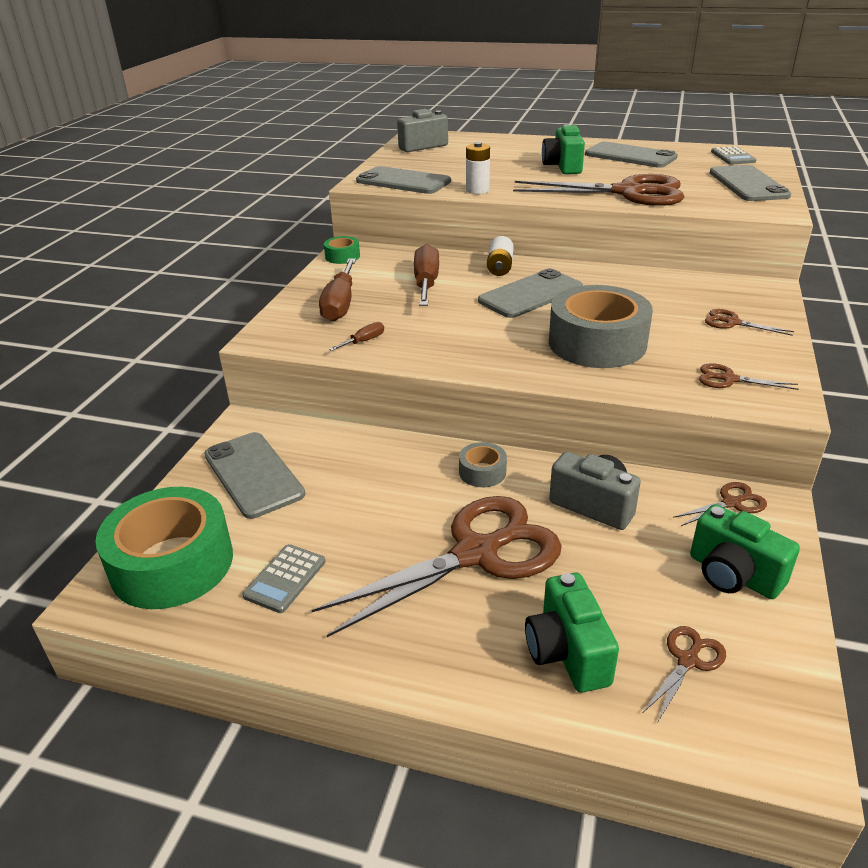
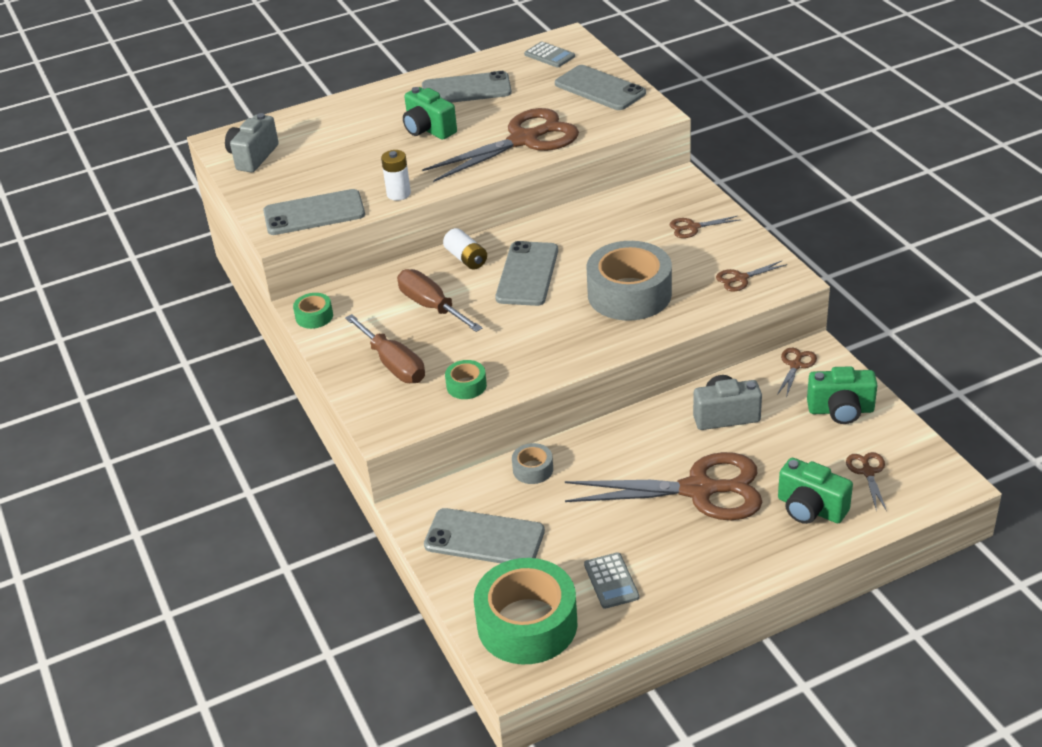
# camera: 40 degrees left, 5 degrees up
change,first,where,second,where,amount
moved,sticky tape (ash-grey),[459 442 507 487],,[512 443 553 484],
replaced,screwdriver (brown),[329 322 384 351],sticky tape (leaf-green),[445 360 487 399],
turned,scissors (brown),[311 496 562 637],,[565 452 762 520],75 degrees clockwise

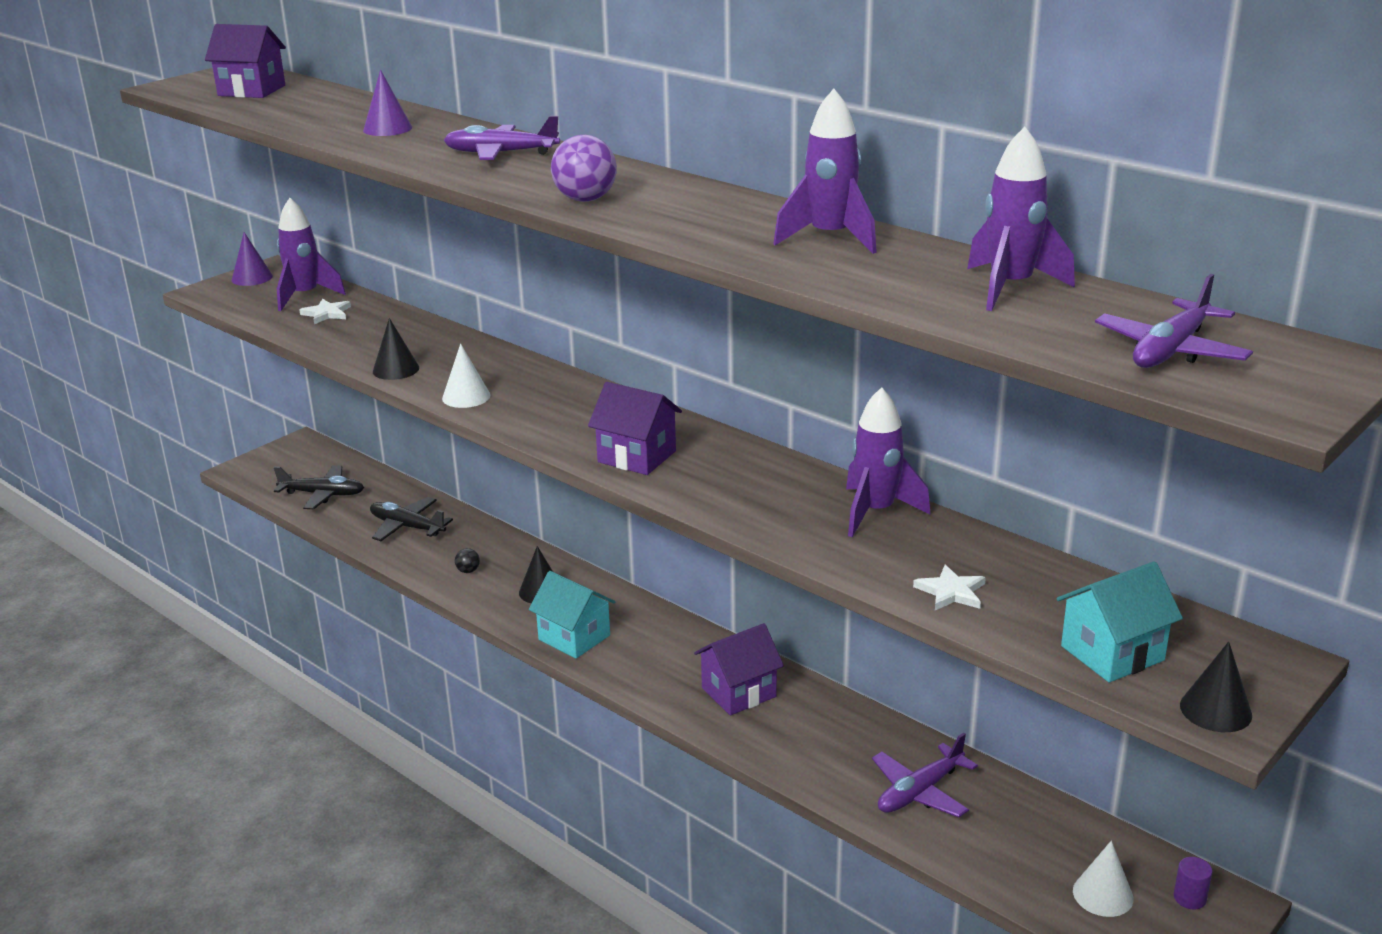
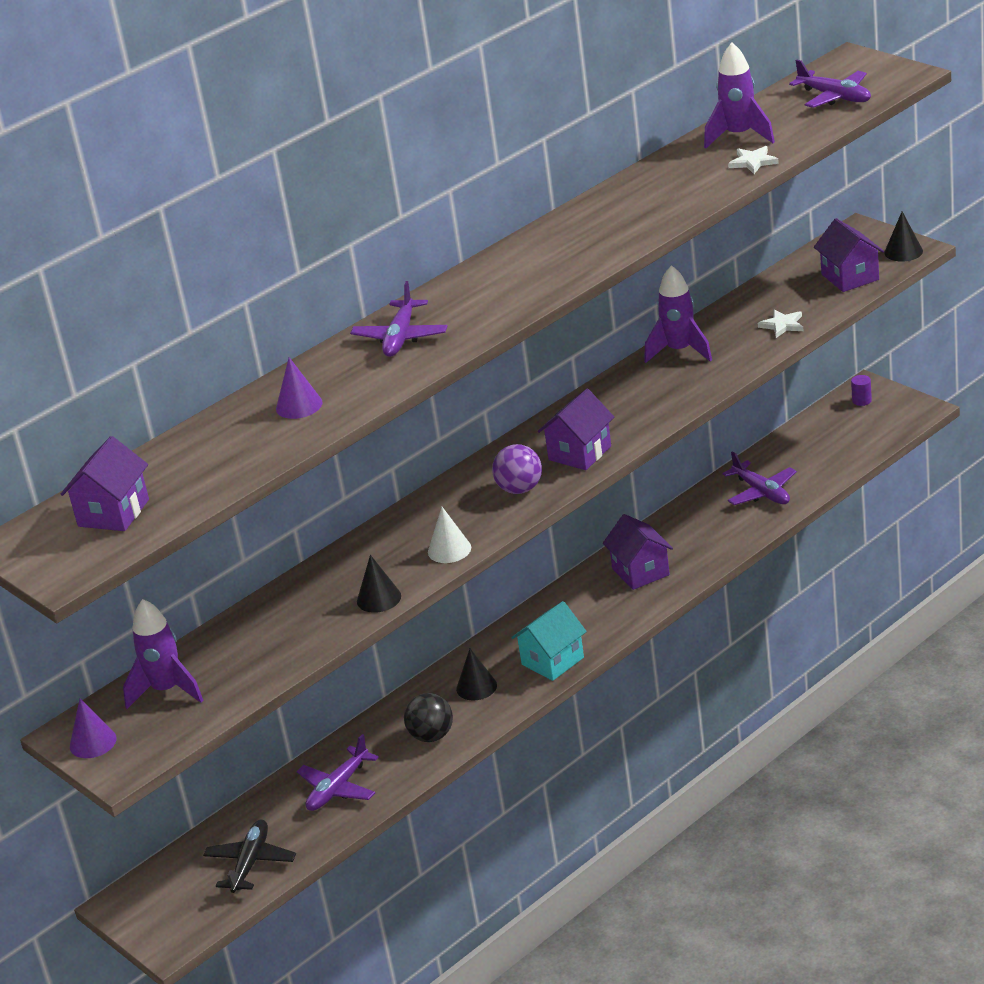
# camera: 80 degrees left, 5 degrees up
change,first,where,second,where,amount
removed,spaceship (purple),[773 89 877 254],,,
removed,cone shape (white),[1073 841 1134 917],,,
moved,star (white),[300 299 351 324],,[728 146 779 174],
moved,ball (purple),[551 135 617 202],,[492 444 542 494],
recoloured,toy plane (ebony),[370 497 453 541],toy plane (purple),[297 734 379 811],
recoloured,toy house (turquoise),[1057 561 1183 682],toy house (purple),[814 218 884 292],
resized,ball (ebony),[455 548 480 573],,[404 693 453 742],x2.02

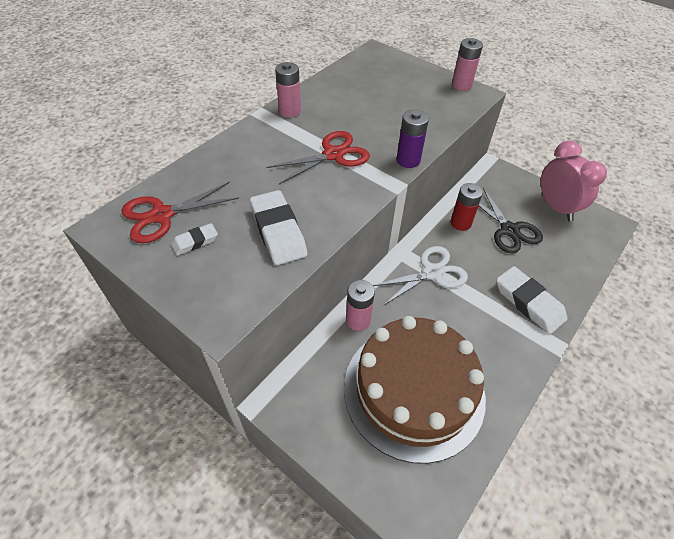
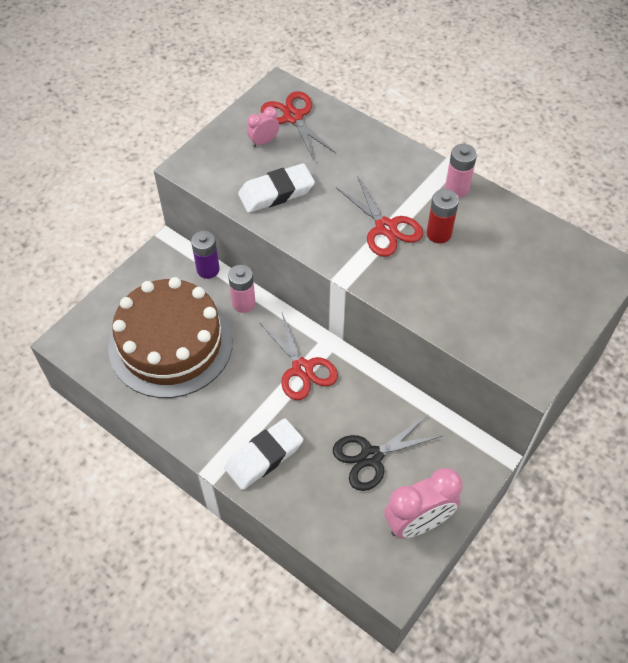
# camera: 90 degrees right, 5 degrees up
change,first,where,second,where,amount
removed,power cell (rose-pink),[452 38 483 91],,,
moved,power cell (purple),[396 110 429 168],,[191 231 220 279],
moved,power cell (crimson),[451 183 483 231],,[427 189 459 243],
replaced,gum eraser (white),[171 223 218 255],clock (rose-pink),[247 107 279 147],
recoloured,scissors (white),[373 246 468 306],scissors (crimson),[259 313 338 400],

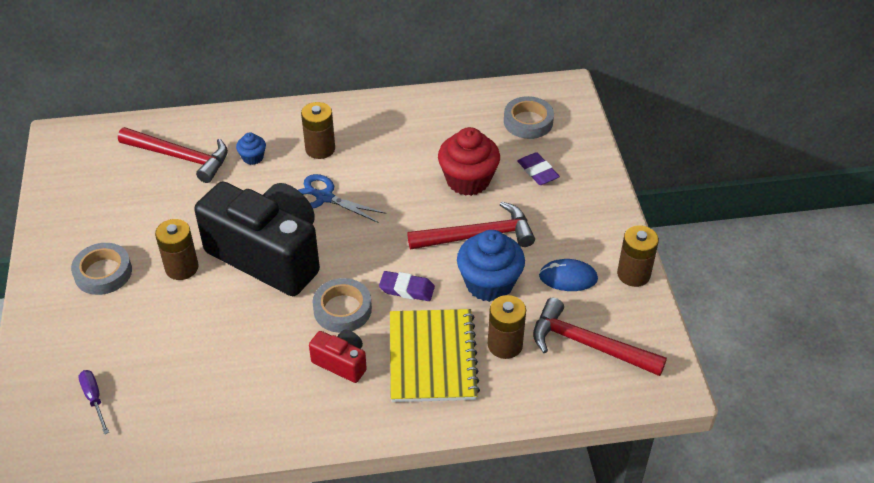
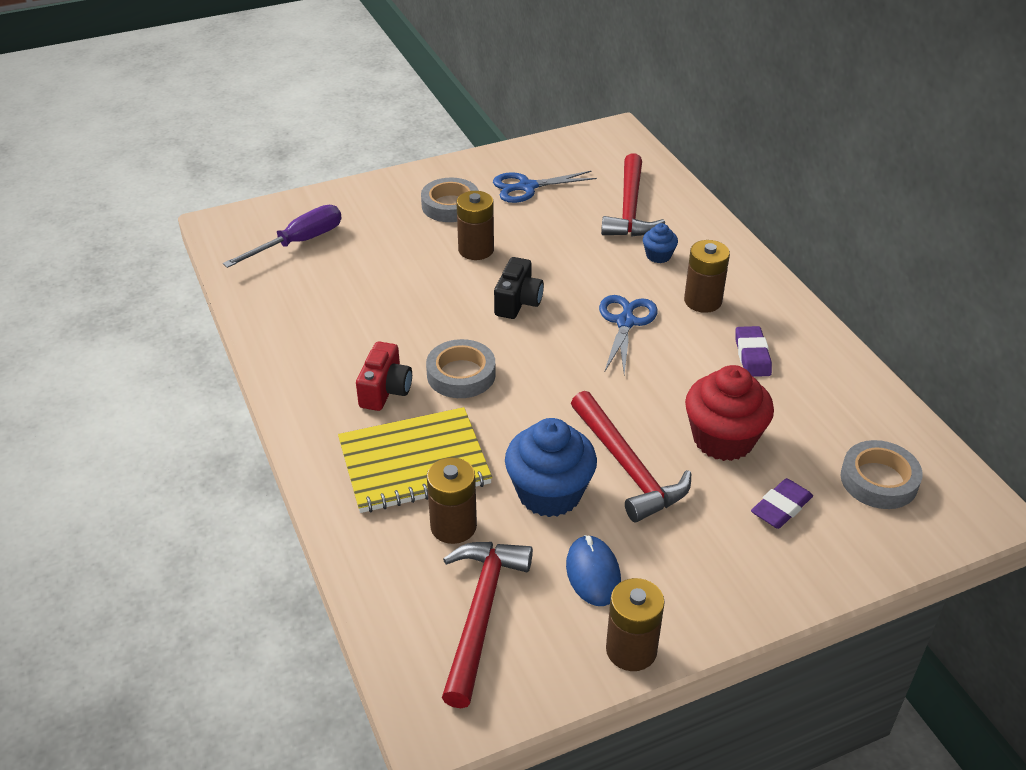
# camera: 75 degrees right, 5 degrees down
change,first,where,second,where,amount
added,,,scissors (blue),[493 171 597 203],
moved,gum eraser (purple),[379 271 435 301],,[735 326 772 377],
resized,screwdriver (purple),[78 370 109 435],,[223 205 342 268],x1.71
resized,compact camera (ebony),[194 181 320 296],,[494 257 544 319],x0.43

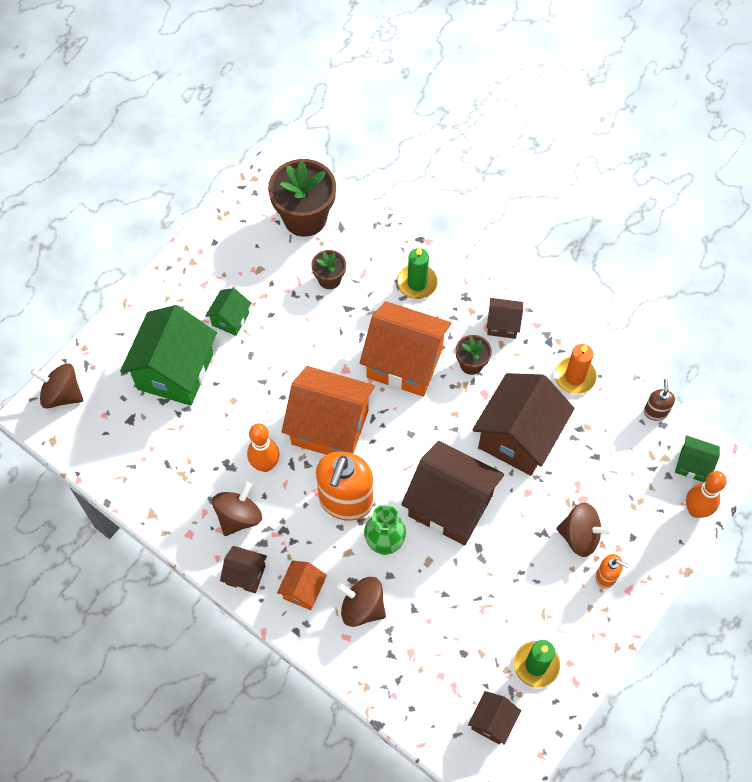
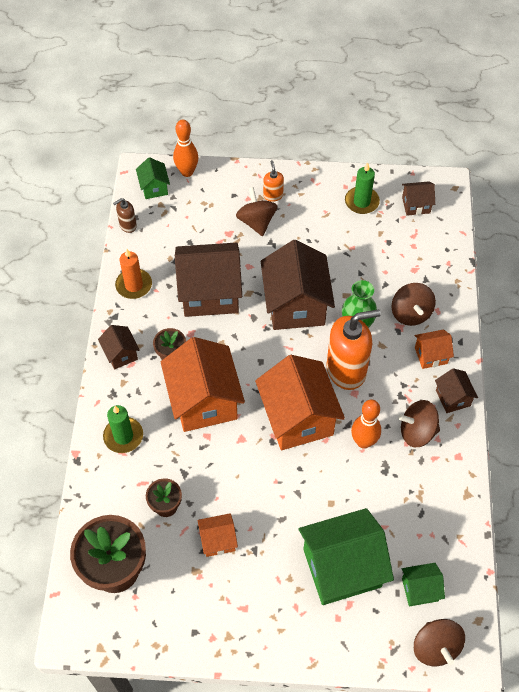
# camera: 125 degrees left, 5 degrees down
change,first,where,second,where,amount
added,,,toy house (orange),[197 513 238 557],
moved,toy house (leaf-green),[205 288 251 336],,[402 563 445 606],

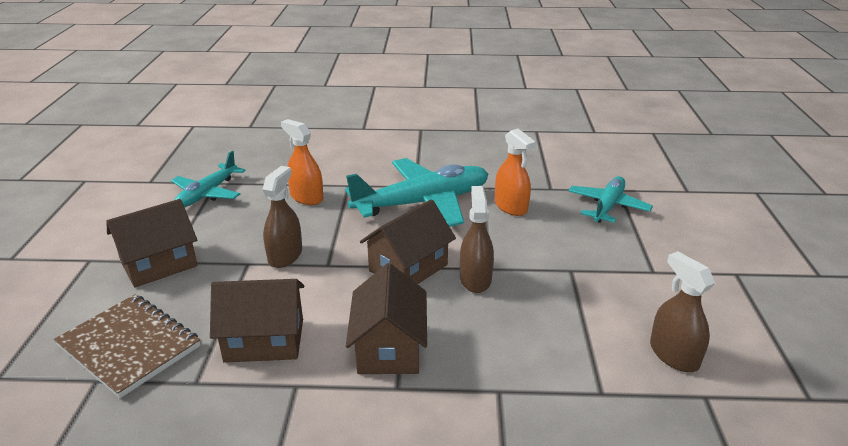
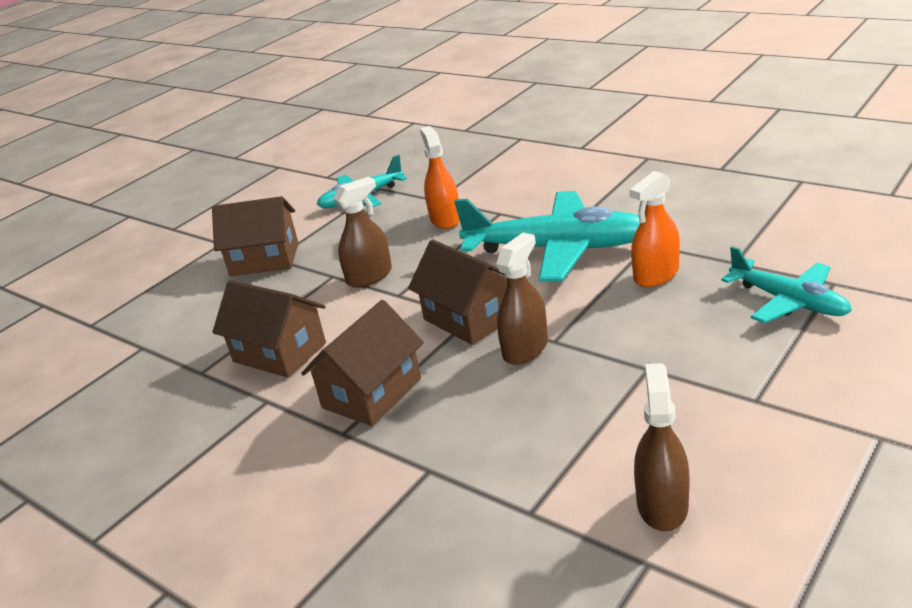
# camera: 40 degrees right, 0 degrees up
change,first,where,second,where,amount
removed,exercise book (brown),[54 294 201 398],,,
turned,toy house (brown),[360 199 456 284],,[408 239 507 345],60 degrees clockwise
turned,sprayer (orange),[495 129 536 216],,[630 171 680 287],45 degrees clockwise
turned,toy plane (turquoise),[568 176 653 223],,[721 246 852 323],75 degrees clockwise

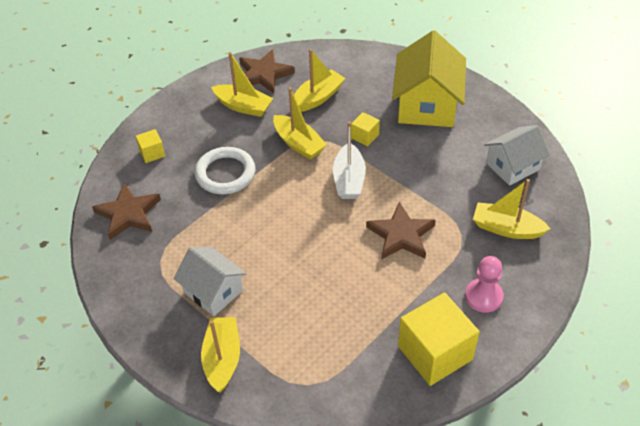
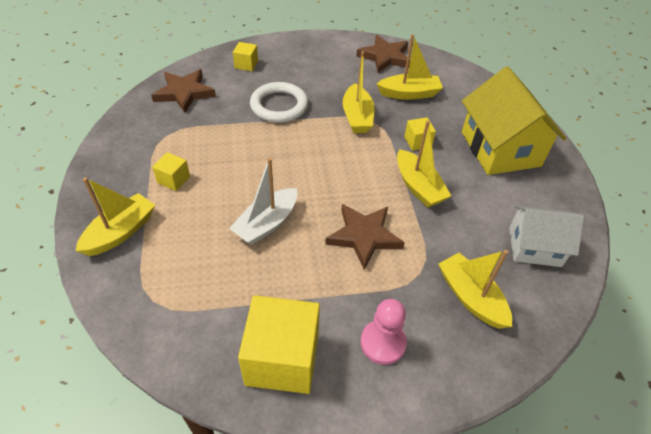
# camera: 35 degrees right, 0 degrees up
change,first,where,second,where,amount
moved,sailboat (bright yellow),[211 52 273 117],,[397 120 451 208],
moved,sailboat (white),[333 121 366 199],,[229 158 297 246],
replaced,toy house (white),[174 247 247 316],block (bright yellow),[152 152 190 191],
turned,toy house (bright yellow),[392 31 466 127],,[462 66 566 175],60 degrees counterclockwise

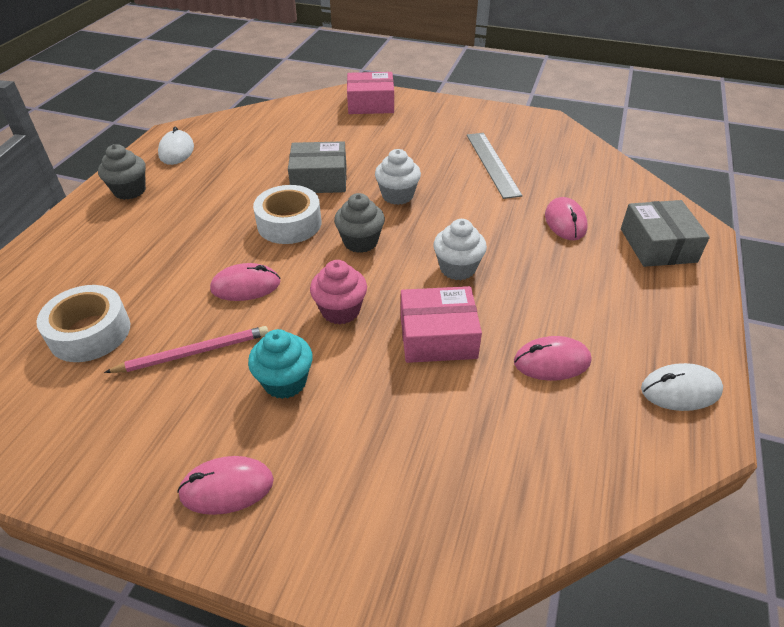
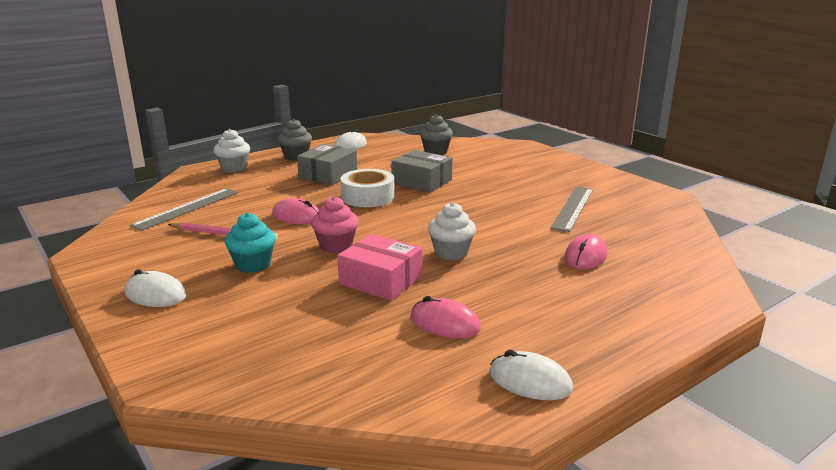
# camera: 35 degrees right, 20 degrees down
change,first,where,second,where,amount
removed,parcel (rose-pink),[347 72 394 114],,,
moved,muffin (ash-grey),[334 193 385 253],,[420 114 453 155],
moved,muffin (white),[375 149 421 205],,[214 129 250 173],
moved,parcel (ash-grey),[621 200 710 267],,[297 144 357 185],
replaced,sticky tape (white),[36 285 130 362],ruler (ash-grey),[130 188 238 231],
recoloured,computer mouse (rose-pink),[177 456 274 515],computer mouse (white),[125 269 187 307],

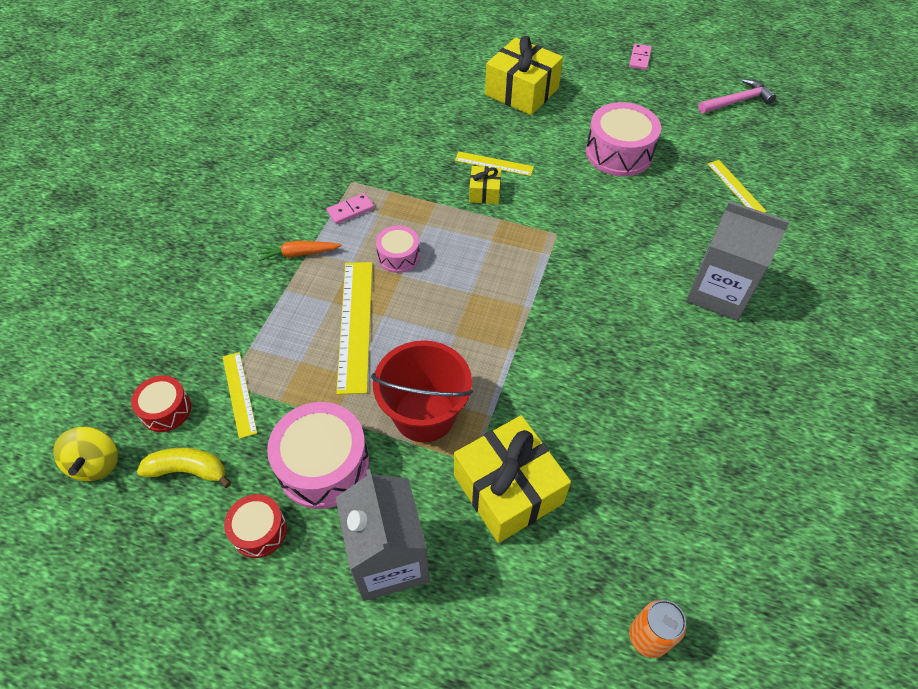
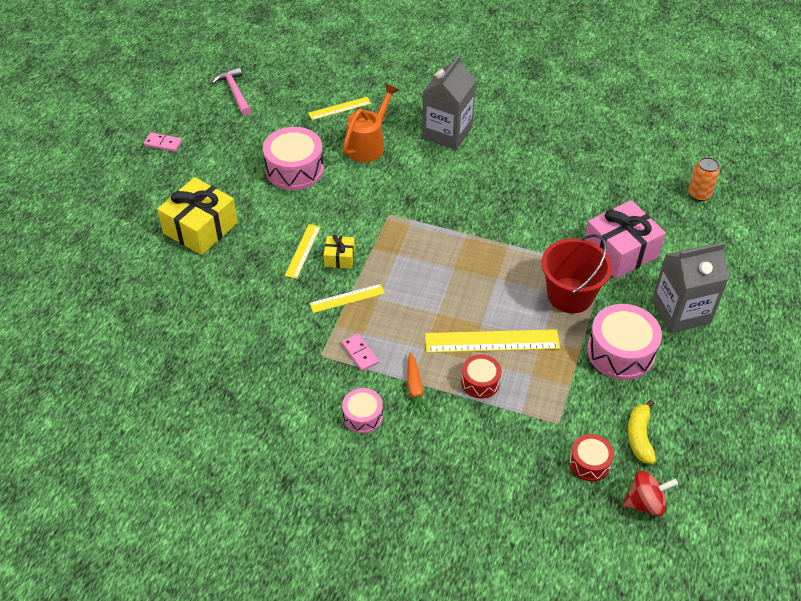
# camera: 90 degrees left, 5 degrees down
change,first,where,second,where,amount
added,,,sprinkling can (orange),[343 84 399 162],
moved,ruler (bright yellow),[223 352 257 439],,[309 284 385 313],
moved,drum (crimson),[224 494 287 558],,[461 354 502 398],
moved,drum (rose-pink),[376 225 420 273],,[342 388 383 434],
recoloured,toy top (bright yellow),[53 427 118 481],toy top (crimson),[623 471 678 516],
recoloured,present (bright yellow),[454 415 571 543],present (rose-pink),[584 200 666 279],

